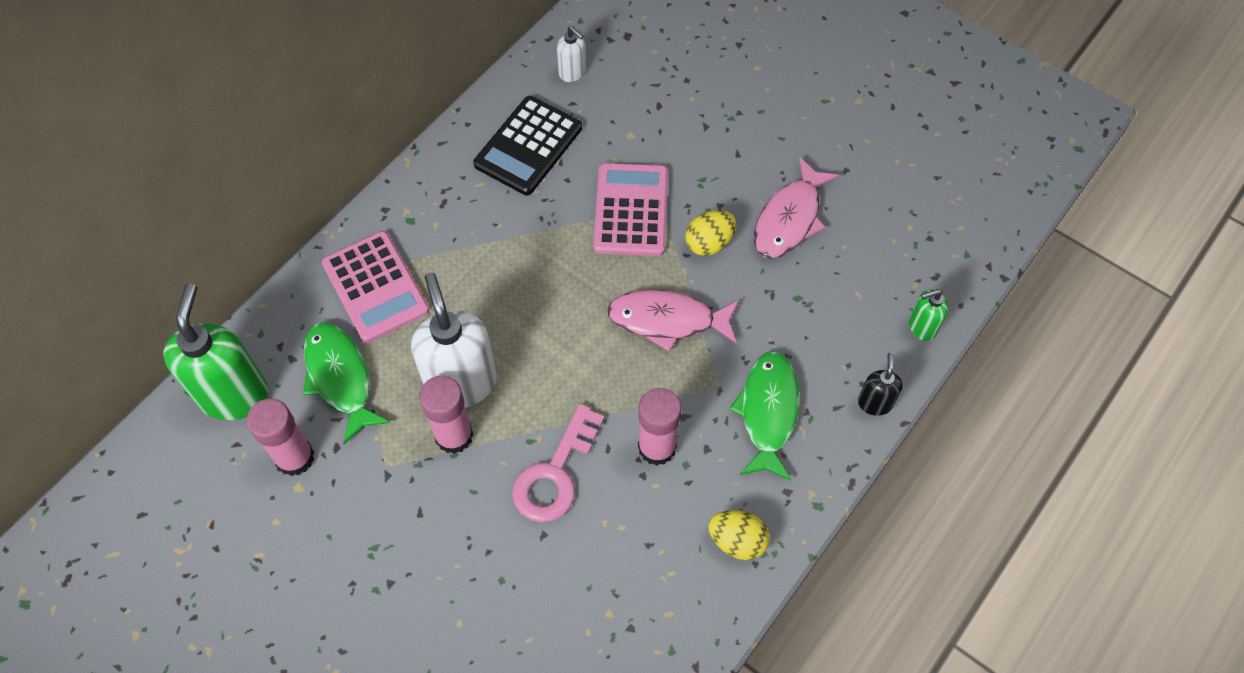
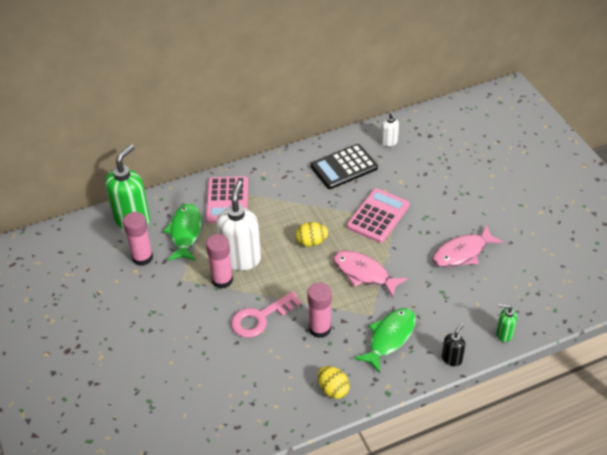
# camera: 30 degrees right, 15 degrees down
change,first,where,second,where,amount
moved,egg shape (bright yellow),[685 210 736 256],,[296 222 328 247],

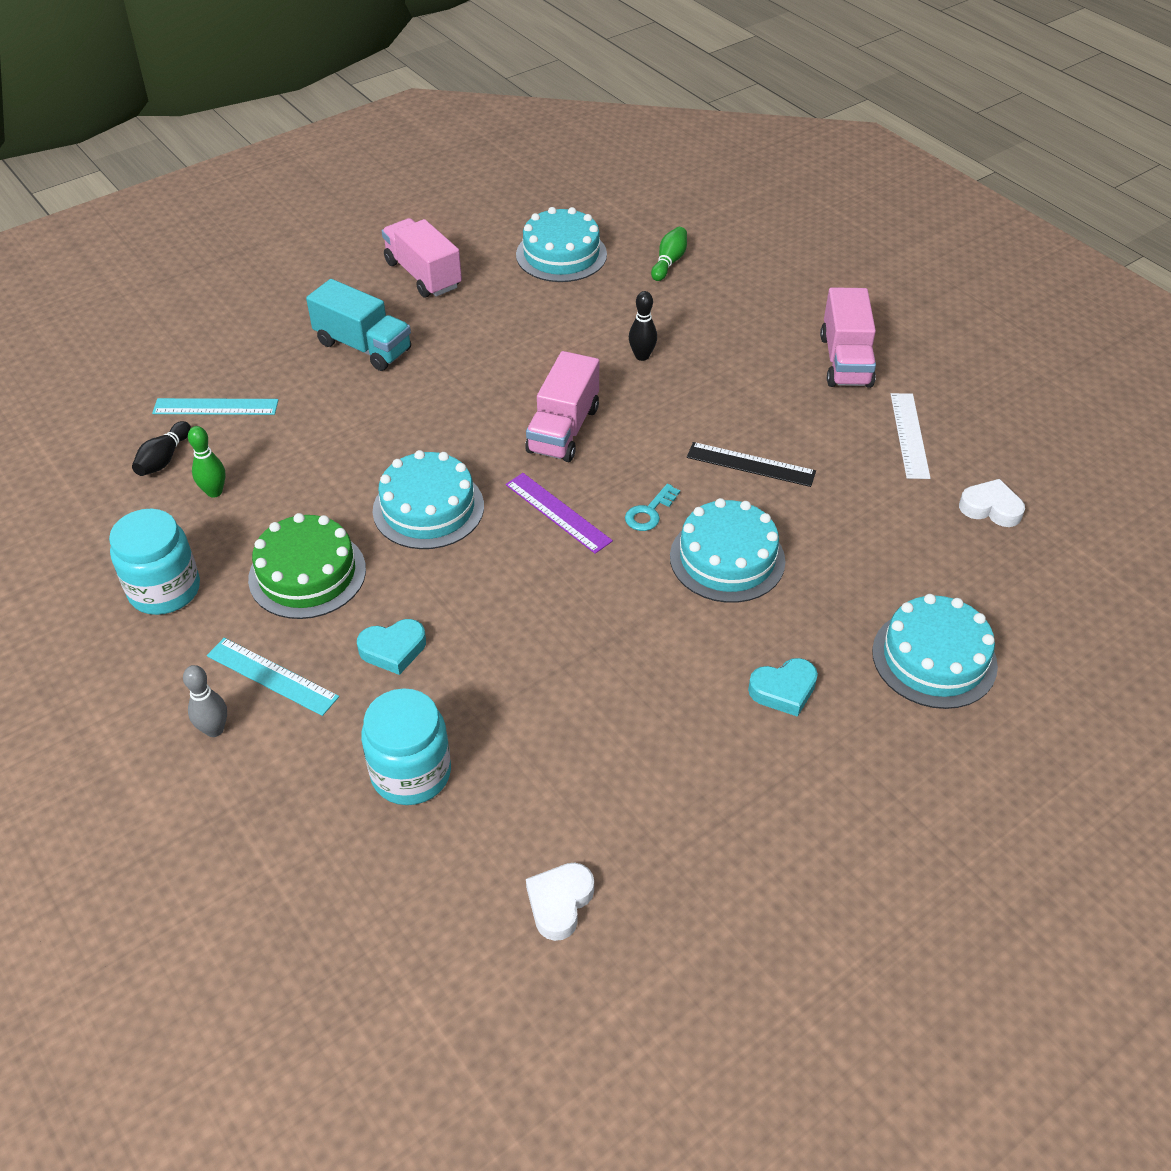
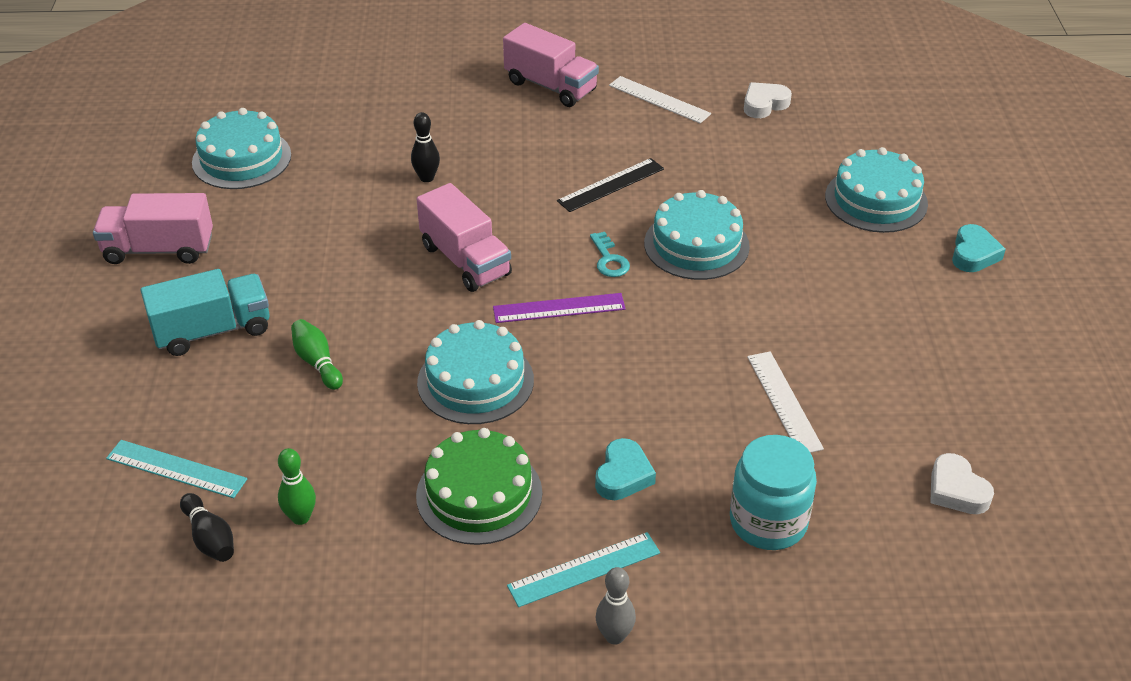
# camera: 55 degrees left, 5 degrees down
change,first,where,second,where,amount
removed,preserve jar (turquoise),[109 509 200 615],,,
added,,,ruler (white),[747 351 824 453],
moved,tenpin (leaf-green),[651 227 687 281],,[291 319 343 390],
moved,love heart (turquoise),[748 658 818 717],,[952 224 1006 272],
turned,ruler (turquoise),[152 398 278 415],,[106 440 247 498],75 degrees clockwise

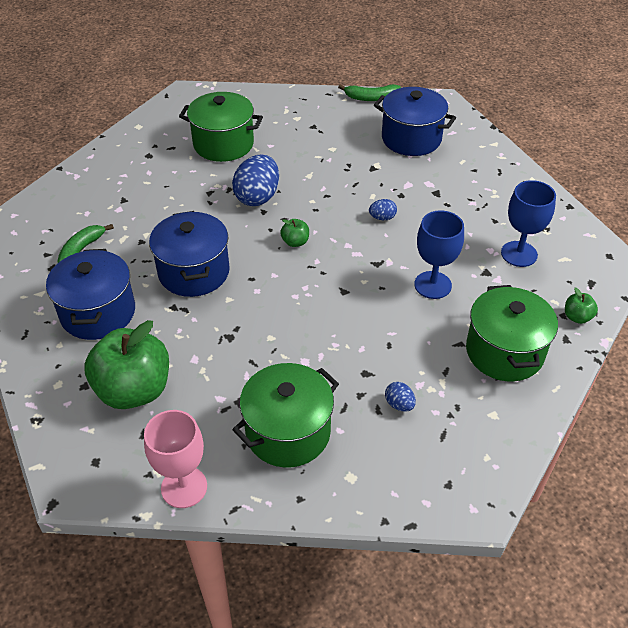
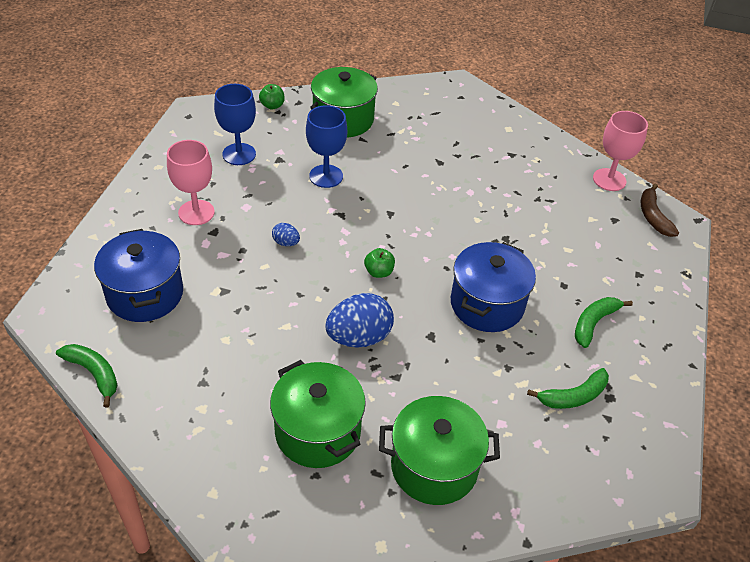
# camera: 140 degrees left, 0 degrees up
change,first,where,second,where,amount
removed,apple fruit (leaf-green),[84 320 169 409],,,
removed,egg shape (blue),[385 382 416 412],,,
added,,,wine glass (rose-pink),[167 140 215 225],
added,,,banana (brown),[641 184 679 237],
moved,stockpot (leaf-green),[232 363 339 468],,[379 396 500 505],
replaced,stockpot (blue),[46 249 135 340],banana (leaf-green),[575 297 633 348],

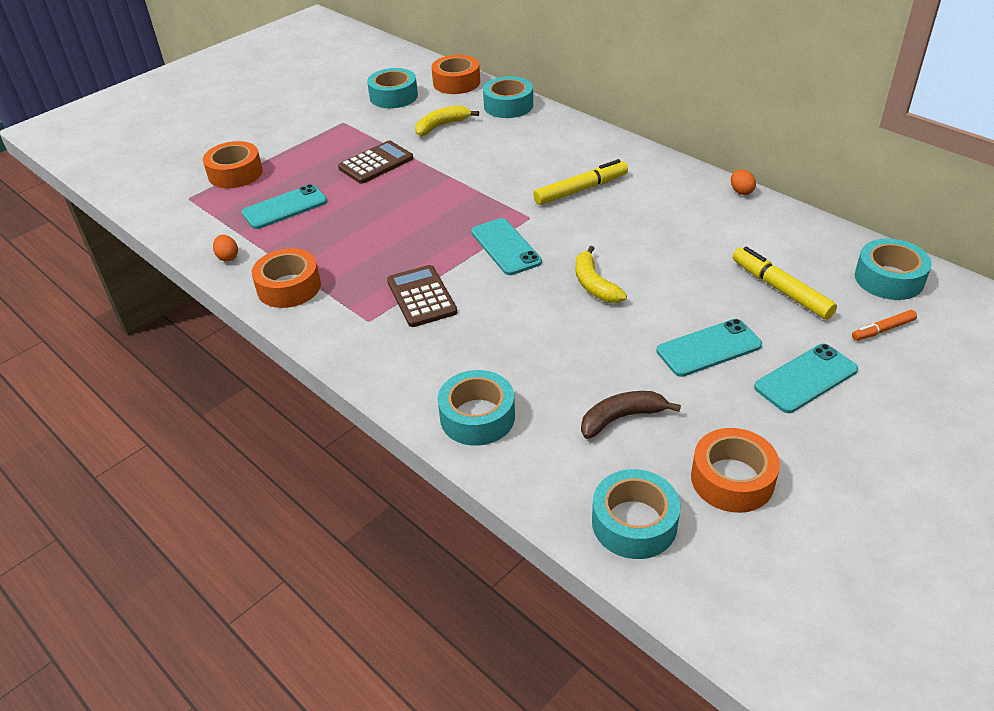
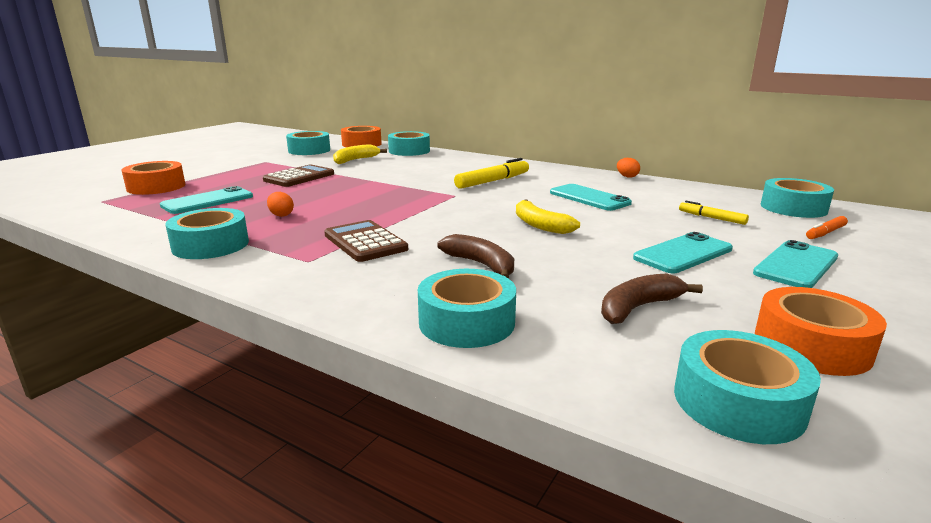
# camera: 15 degrees left, 20 degrees down
change,first,where,second,where,amount
added,,,banana (brown),[438 234 514 278],
moved,egg shape (orange),[213 235 238 262],,[267 192 294 217],
moved,mobile phone (turquoise),[471 218 542 275],,[550 184 632 211],
recoloured,sticky tape (orange),[252 248 321 308],sticky tape (turquoise),[165 208 249 259],
resized,marker pen (bright yellow),[733 247 837 319],,[679 201 749 225],x0.57

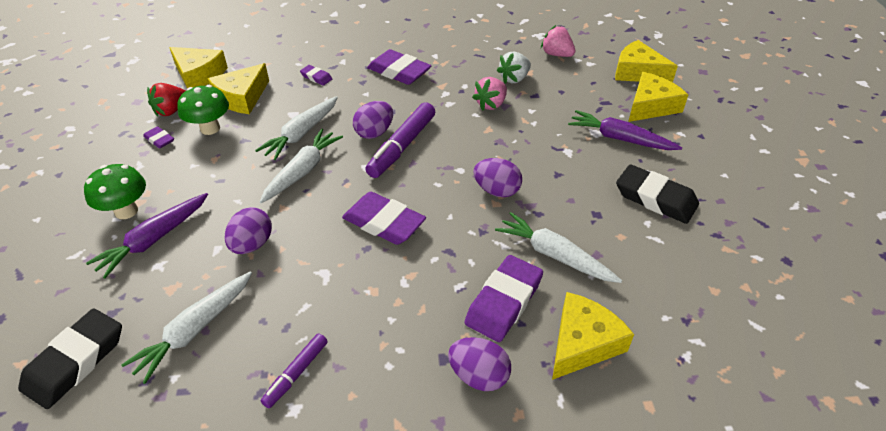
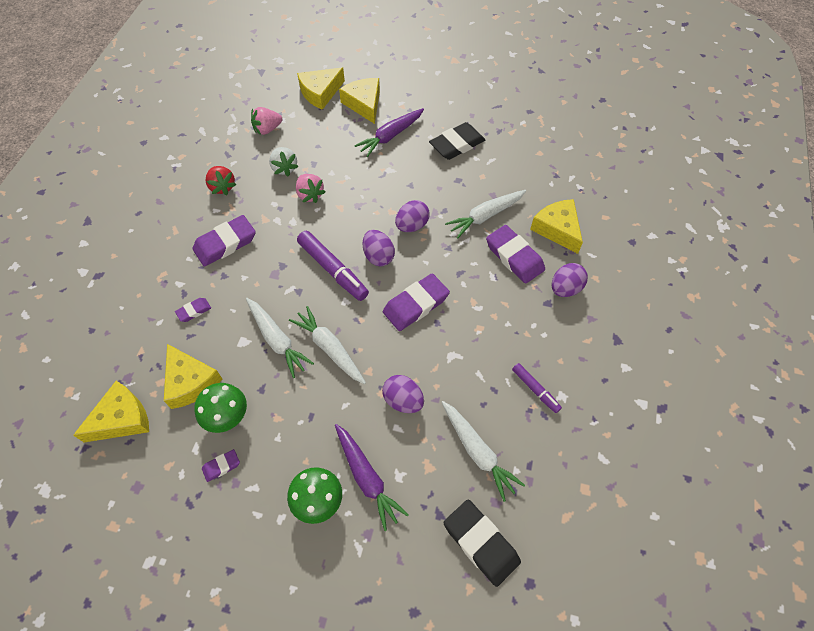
# camera: 70 degrees left, 15 degrees up
change,first,where,second,where,amount
moved,berry (crimson),[147 83 186 117],,[205 166 237 195],
moved,egg shape (purple),[353 101 393 139],,[363 230 395 266],

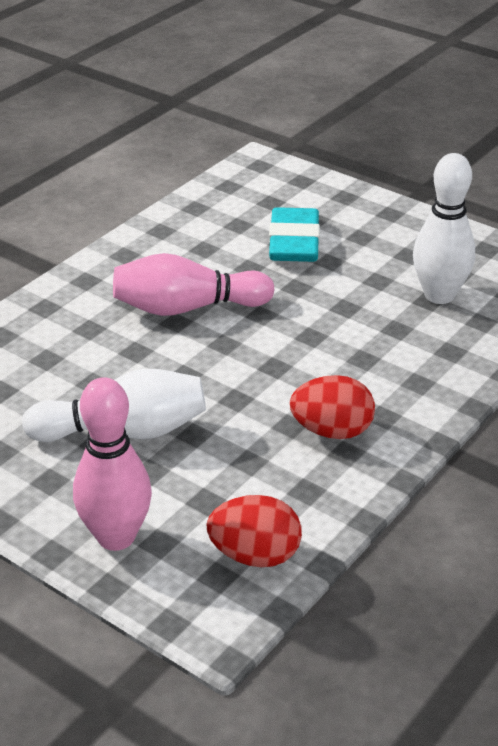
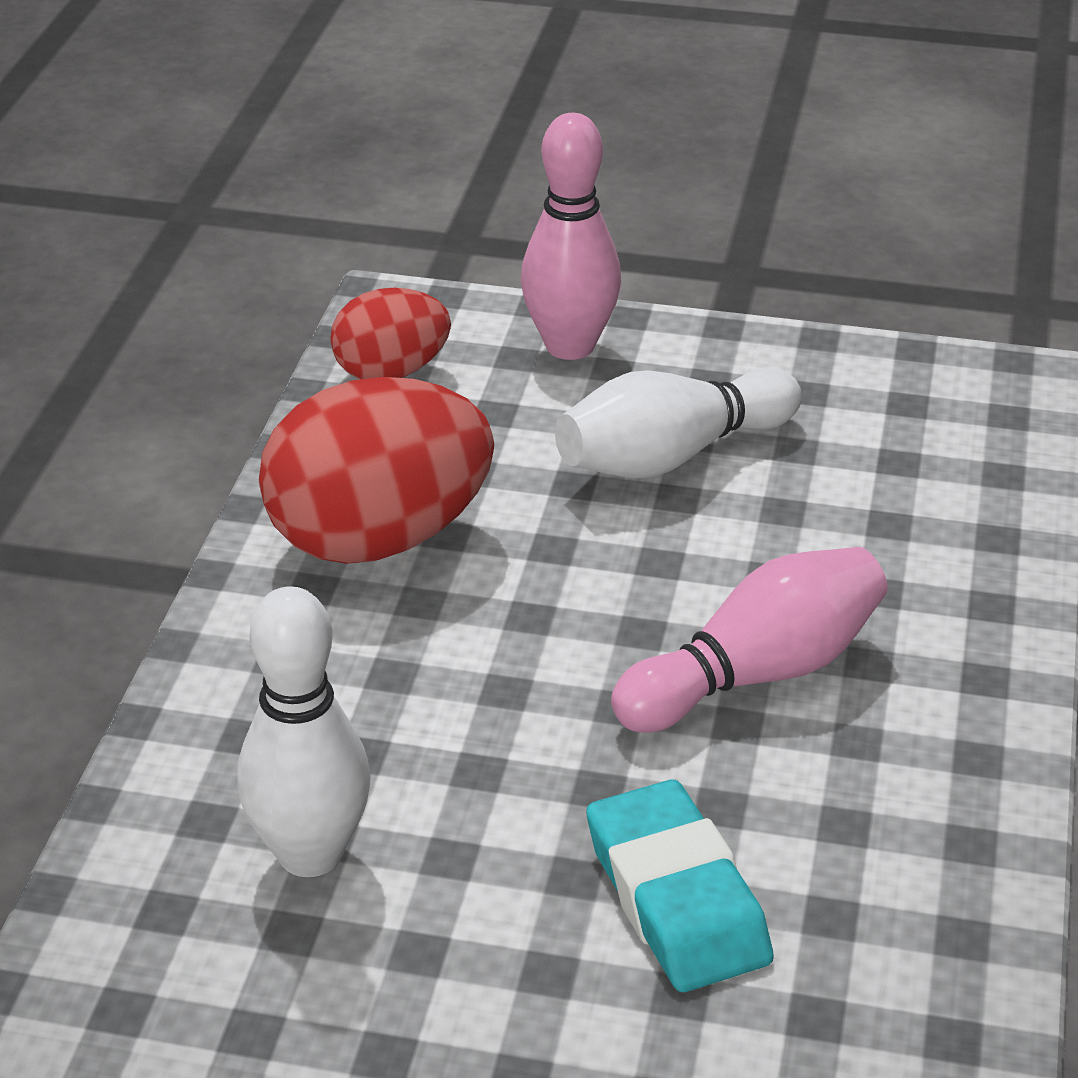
# camera: 155 degrees right, 0 degrees up
change,first,where,second,where,amount
resized,egg shape (crimson),[290 375 375 439],,[259 377 494 564],x1.76

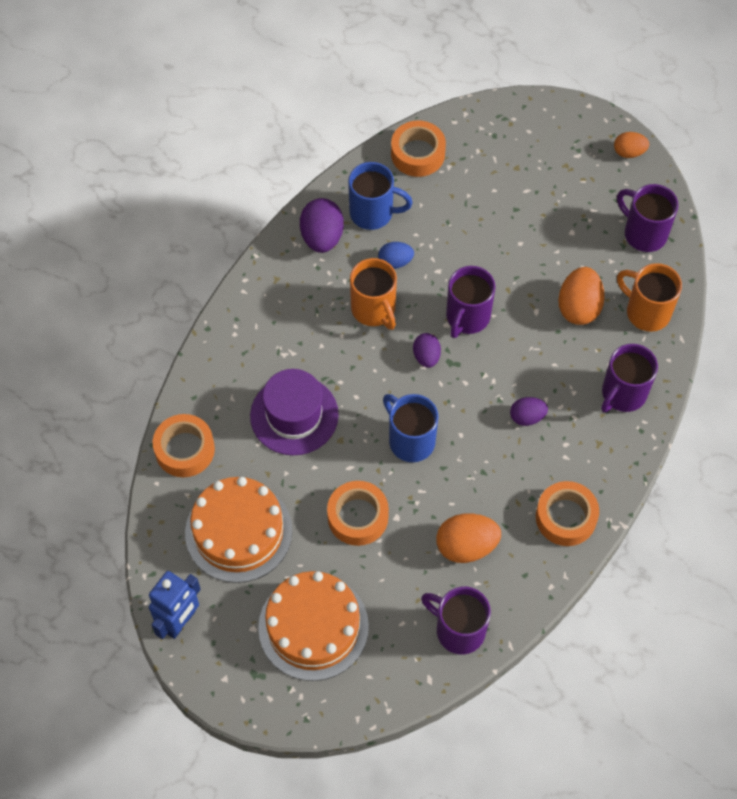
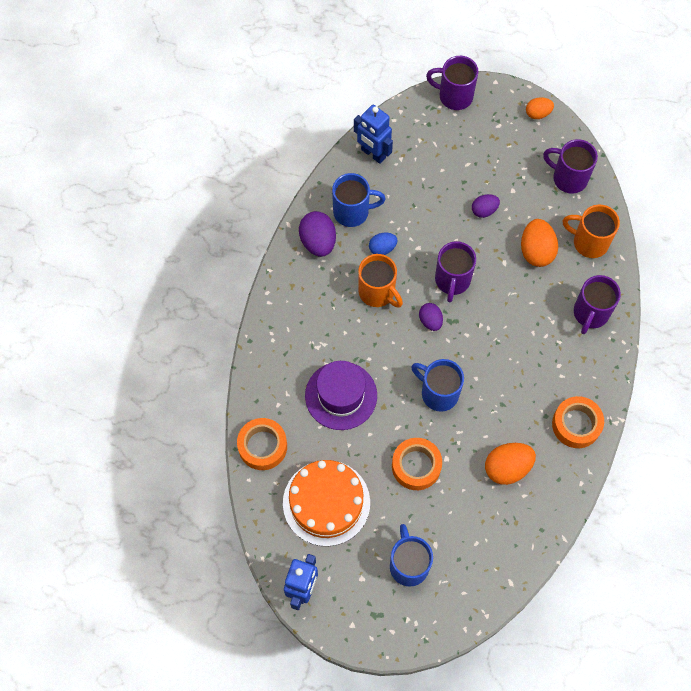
# camera: 15 degrees left, 5 degrees up
change,first,where,second,where,amount
moved,coffee mug (purple),[421 587 491 654],,[426 56 478 110],
moved,egg shape (purple),[510 397 548 426],,[472 194 500 218],
replaced,cake (orange),[258 571 369 681],coffee mug (blue),[390 524 433 587],
replaced,sticky tape (orange),[391 120 446 177],robot (blue),[354 105 393 164],

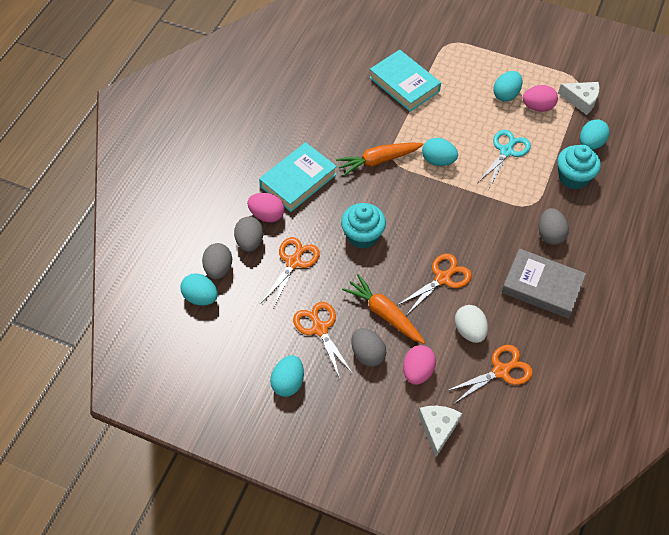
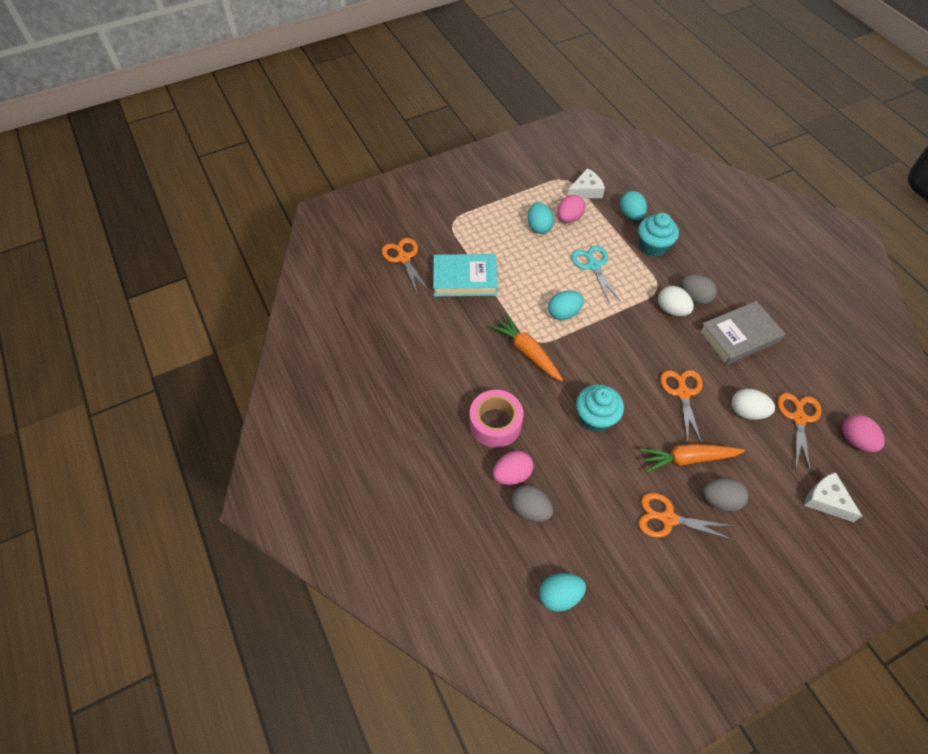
# camera: 50 degrees left, 0 degrees up
change,first,where,second,where,amount
removed,egg shape (ash-grey),[202 243 232 280],,,
removed,egg shape (turquoise),[270 355 304 397],,,
added,,,egg shape (white),[658 286 694 316],
moved,scissors (orange),[261 237 320 310],,[382 238 429 293],
moved,egg shape (rose-pink),[403 345 436 385],,[842 415 885 452],
replaced,book (turquoise),[259 142 337 212],sticky tape (rose-pink),[469 390 523 448],
turned,carrot (orange),[336 143 424 176],,[490 314 563 381],120 degrees clockwise

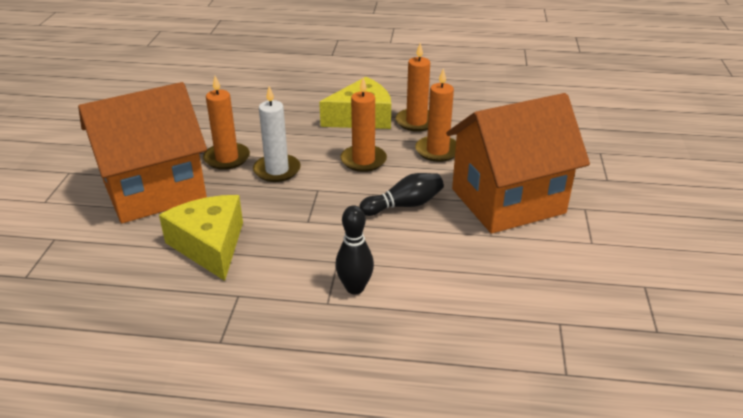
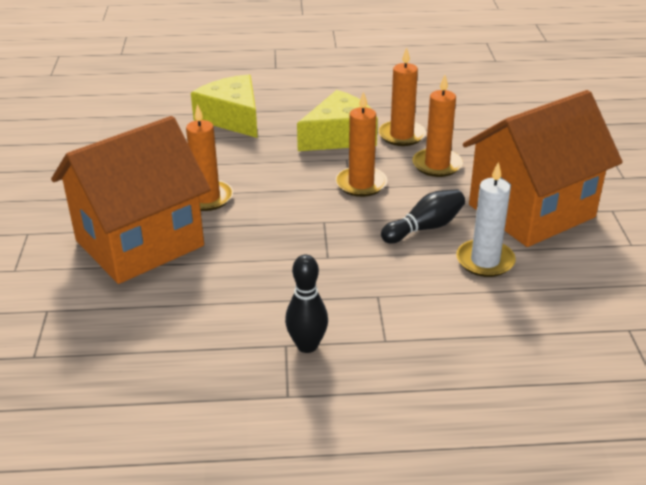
# camera: 10 degrees left, 0 degrees up
change,first,where,second,where,amount
moved,cheese wedge (bright yellow),[159 195 243 281],,[191 75 258 138],
moved,candle (white),[253 86 301 182],,[456 162 516 277],
moved,tenpin (ebony),[335 205 374 294],,[285 254 328 353],

